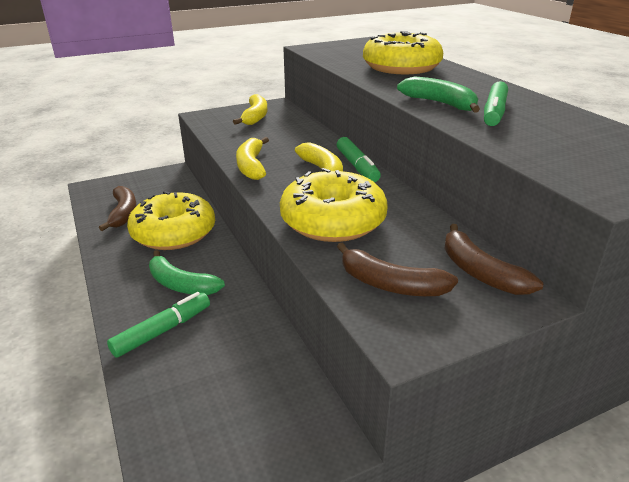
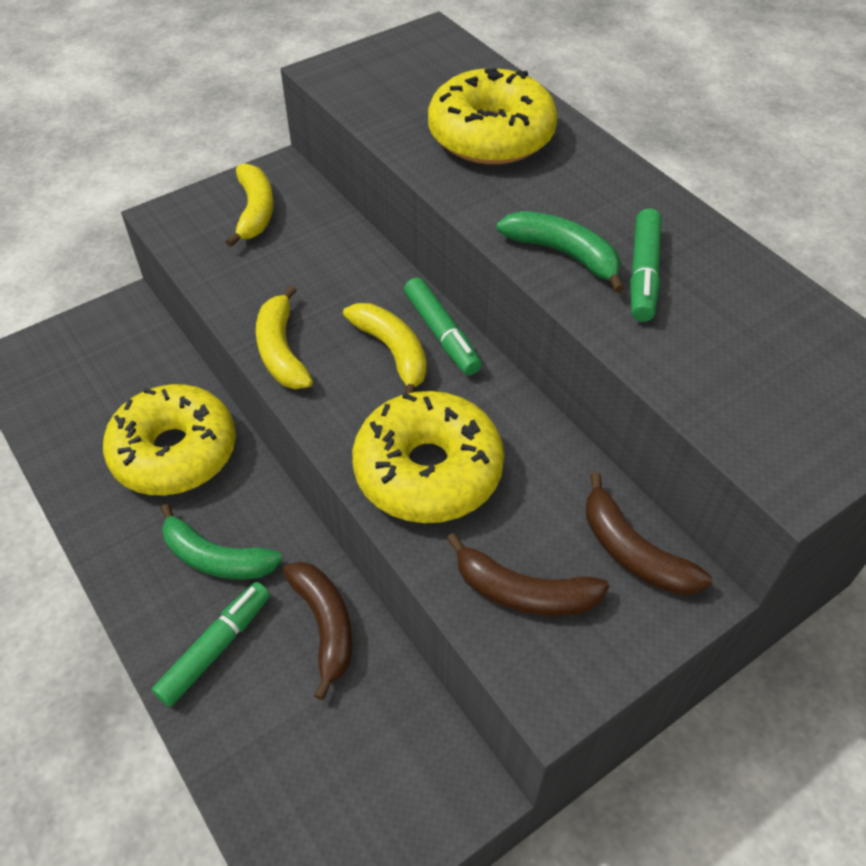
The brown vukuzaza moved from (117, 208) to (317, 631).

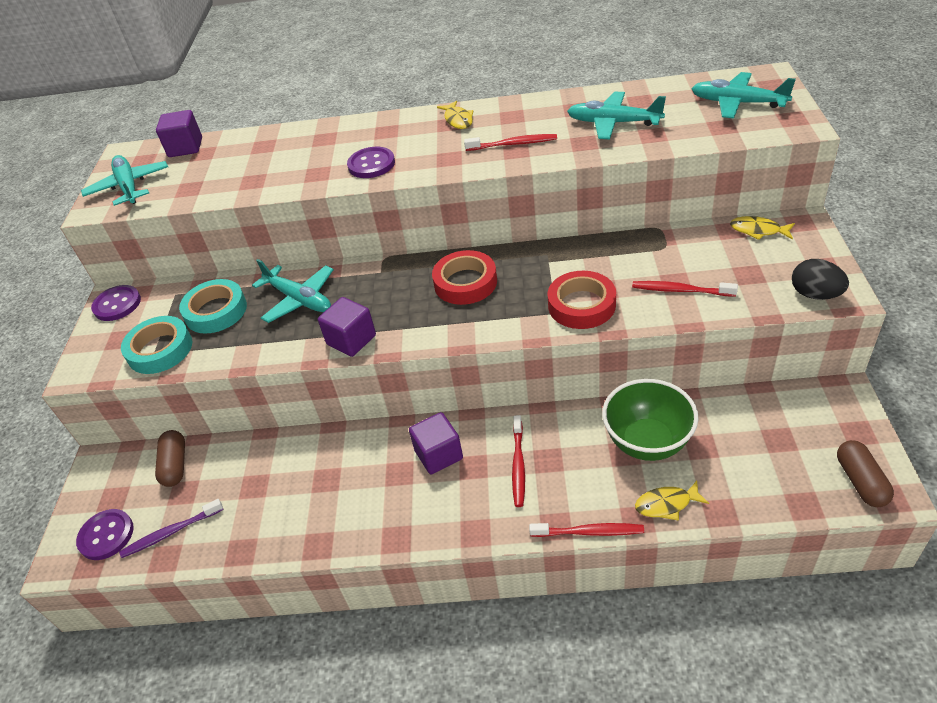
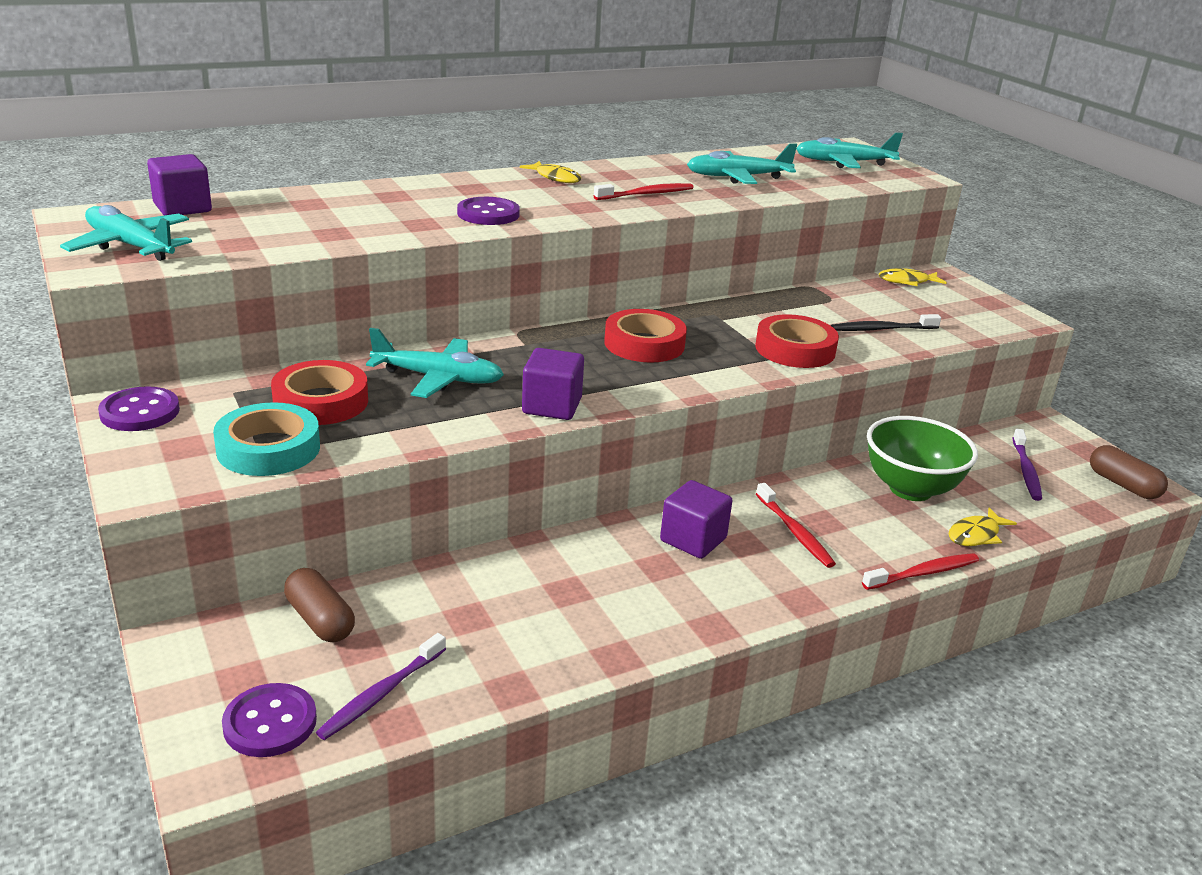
The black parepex at (820, 279) disappeared. The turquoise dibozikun at (213, 306) became the red dibozikun at (319, 392). The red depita at (685, 289) became the black depita at (886, 322). The purple depita at (1027, 465) appeared.

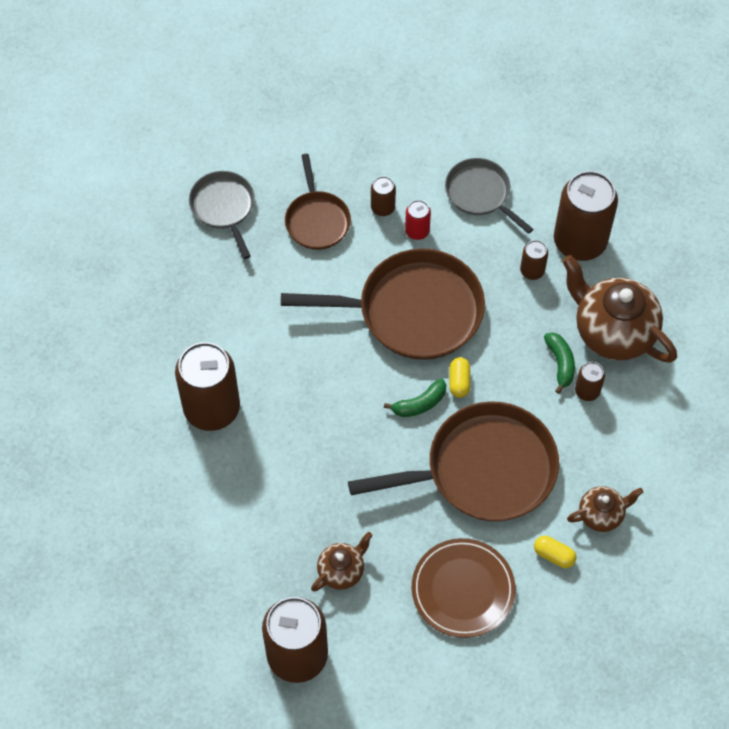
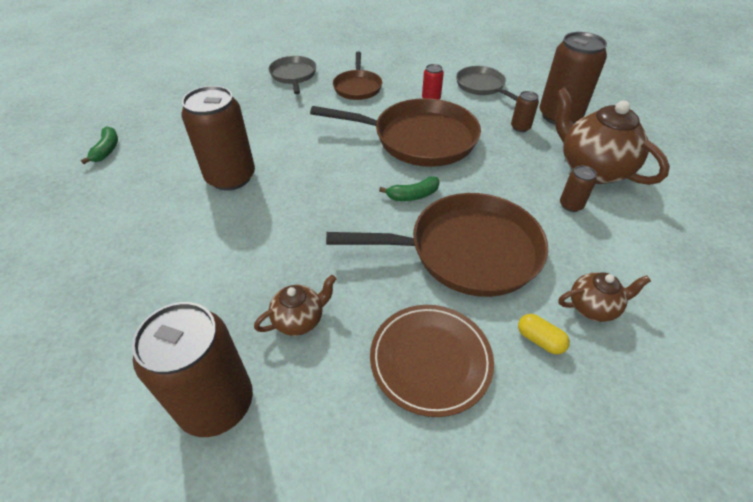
The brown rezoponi at (383, 196) disappeared. The green vukuzaza moved from (559, 363) to (99, 145). The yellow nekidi at (460, 377) disappeared.

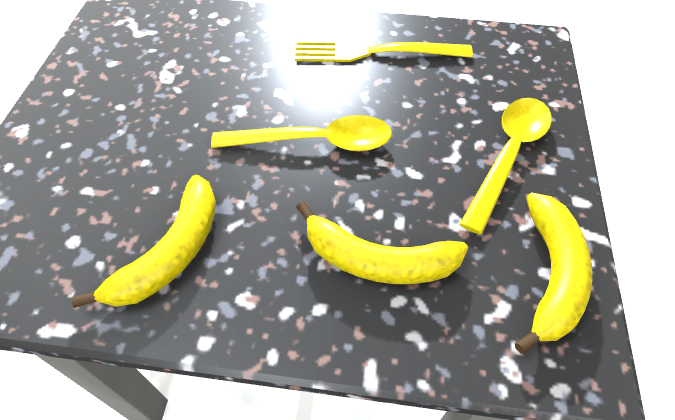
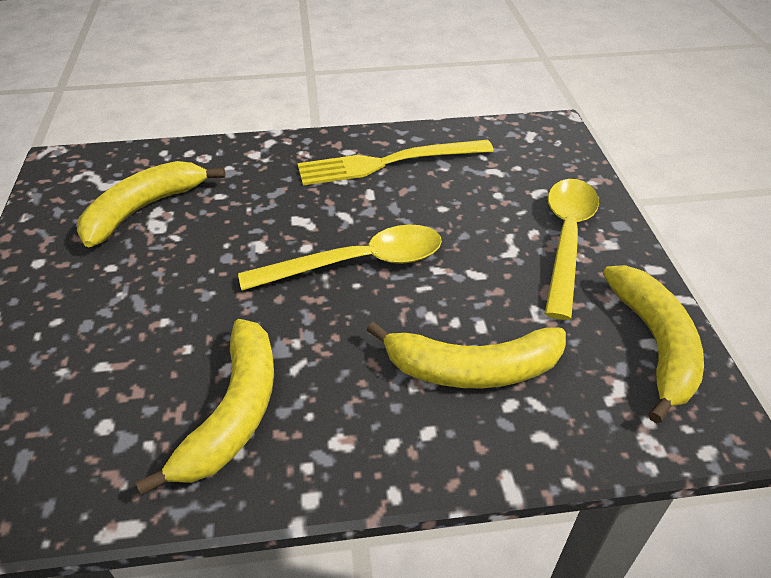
The yellow vukuzaza at (151, 204) appeared.

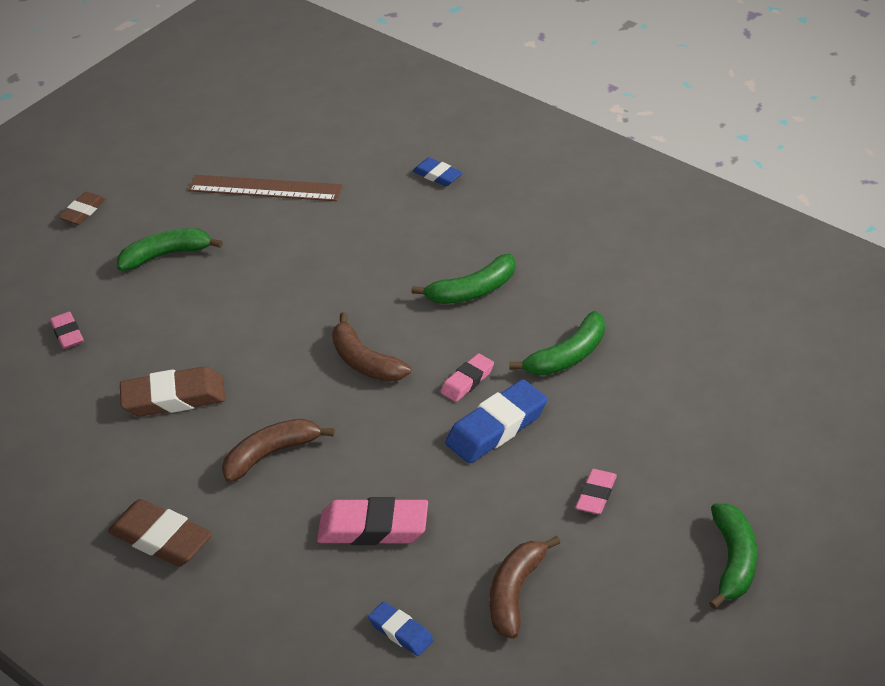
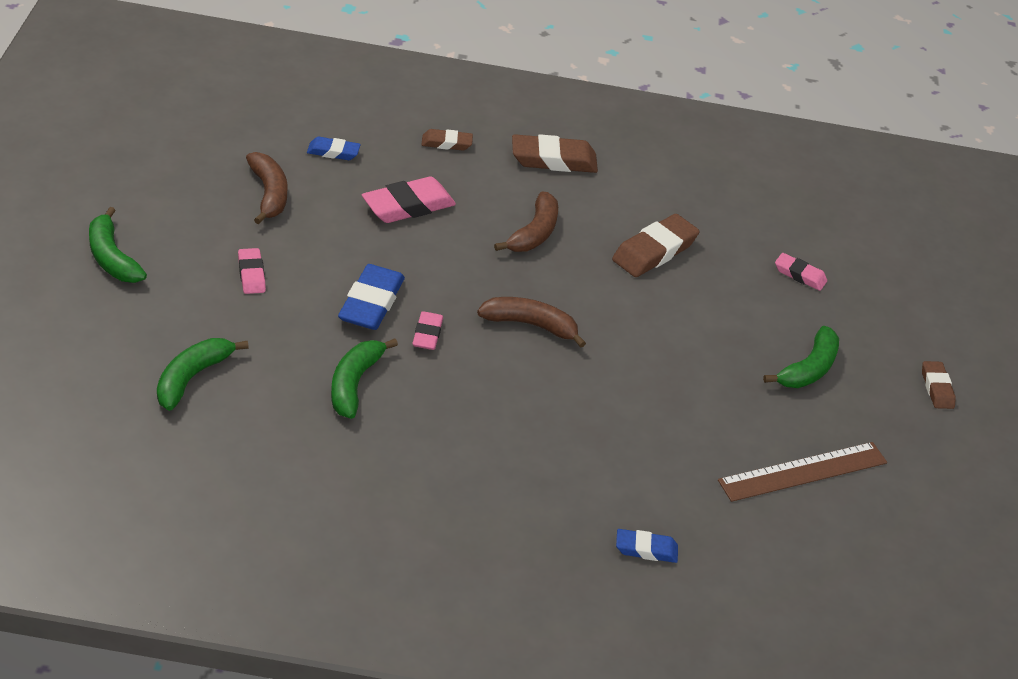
The green vukuzaza moved from (463, 279) to (203, 374). The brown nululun at (447, 140) appeared.

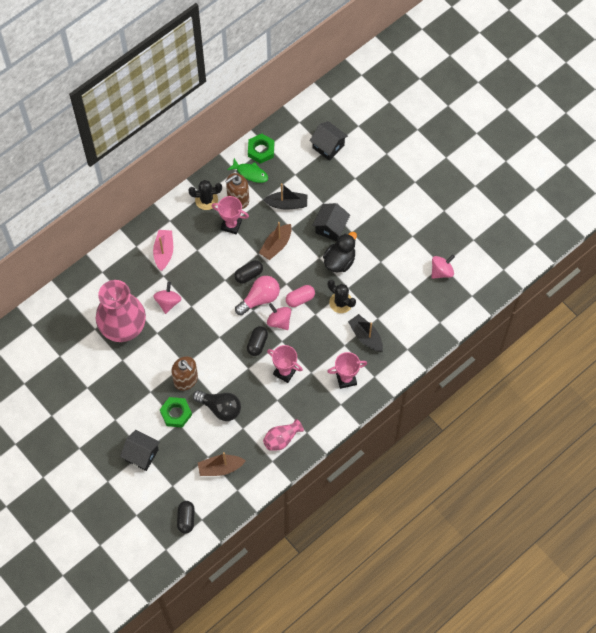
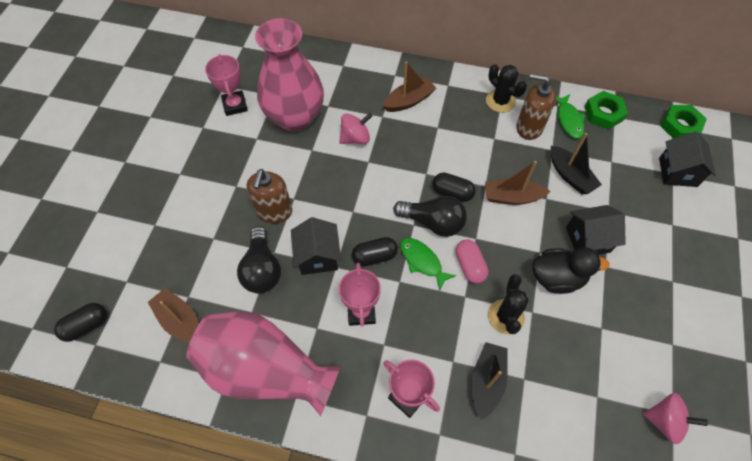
The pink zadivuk moved from (230, 215) to (226, 85). The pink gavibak at (163, 250) became the brown gavibak at (410, 87). The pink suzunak at (257, 295) became the black suzunak at (430, 216). The pink nekidi at (300, 296) turned 45 degrees clockwise. The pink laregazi at (279, 316) was replaced by the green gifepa at (428, 264). The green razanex moved from (176, 412) to (684, 122). The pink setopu at (283, 435) changed to 2.15 times the size. The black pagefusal moved from (140, 450) to (316, 246).

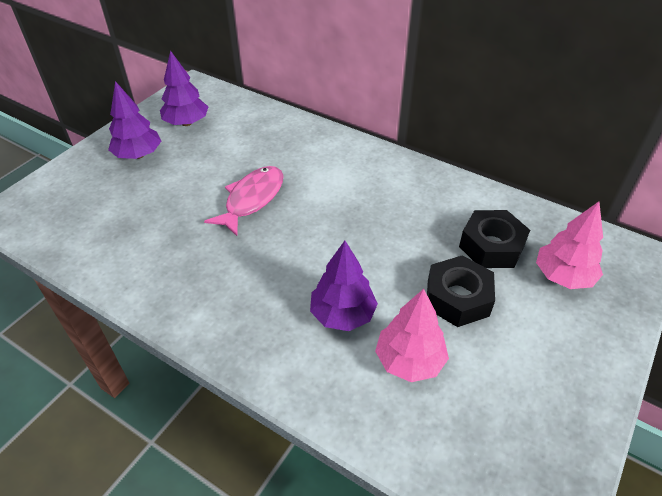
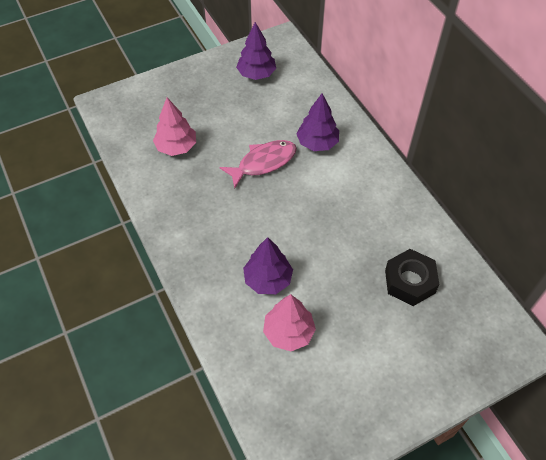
The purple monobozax moved from (134, 120) to (317, 122). The pink monobozax moved from (569, 245) to (174, 127). The black razanex at (461, 291) disappeared.

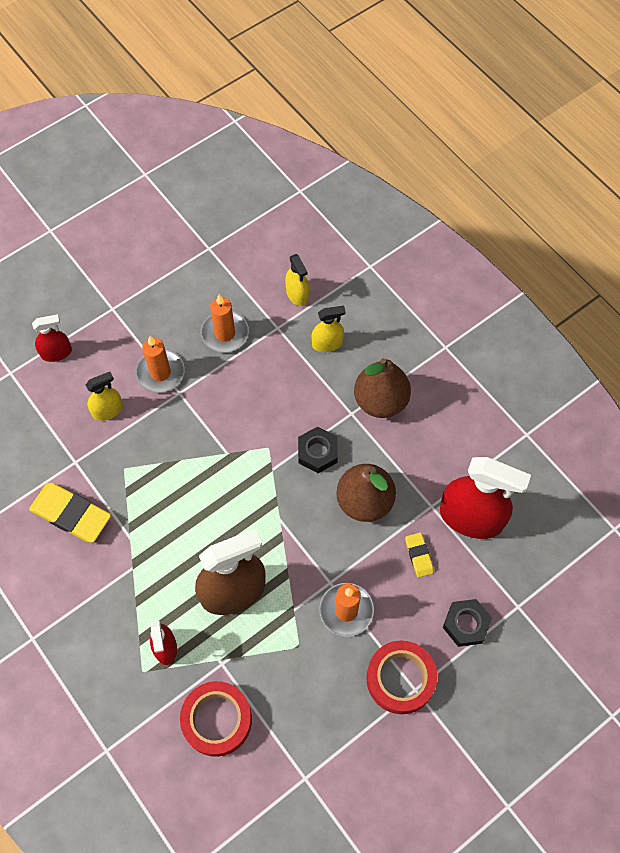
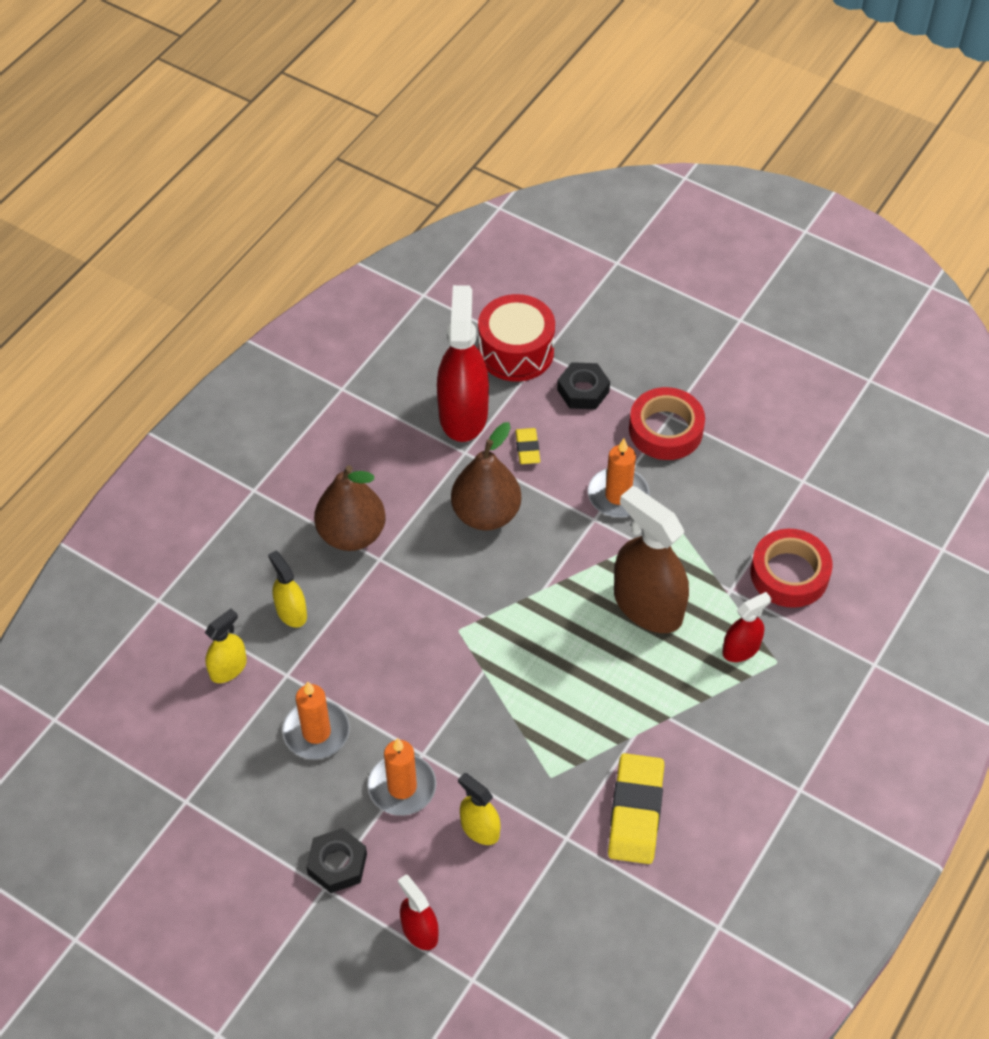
The black razanex moved from (318, 450) to (336, 860). The yellow nululun at (419, 555) turned 60 degrees counterclockwise. The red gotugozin at (516, 338) appeared.

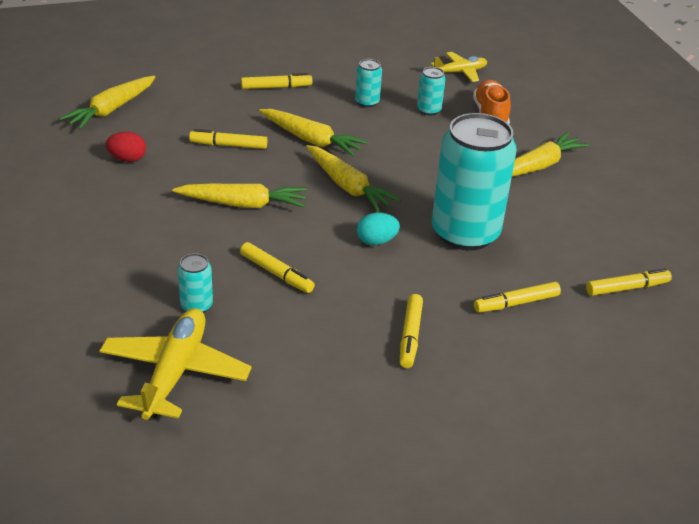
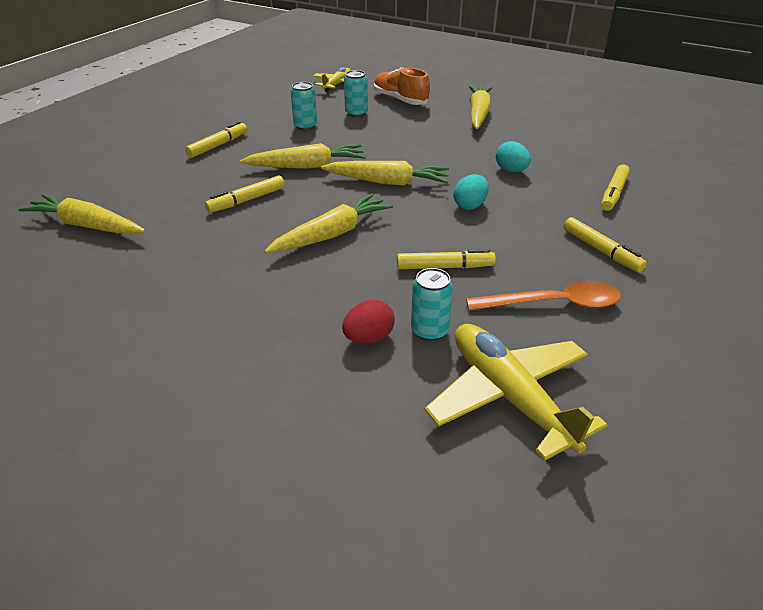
The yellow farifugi at (107, 102) turned 120 degrees clockwise. The turquoise rezoponi at (474, 182) was replaced by the turquoise parepex at (513, 156). The red parepex moved from (126, 147) to (368, 322). The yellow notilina at (629, 282) disappeared. The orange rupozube at (543, 296) appeared.

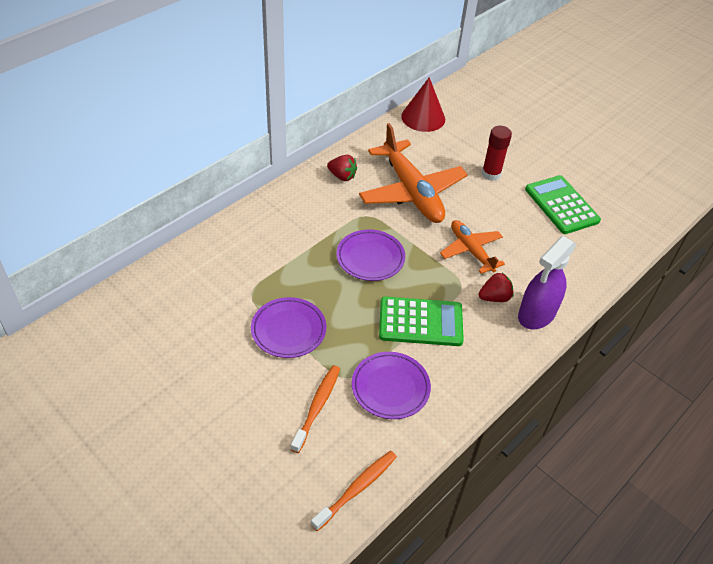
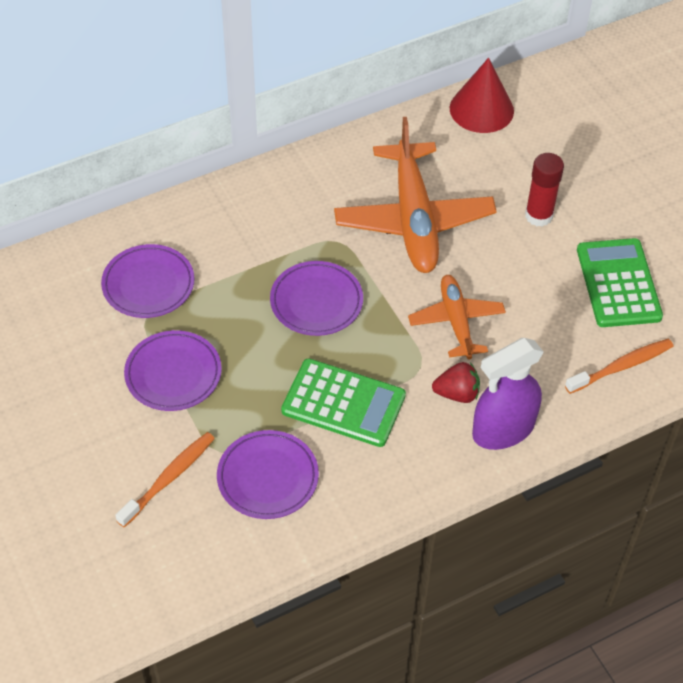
The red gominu at (342, 168) disappeared. The orange depita moved from (354, 491) to (619, 366). The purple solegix at (148, 281) appeared.

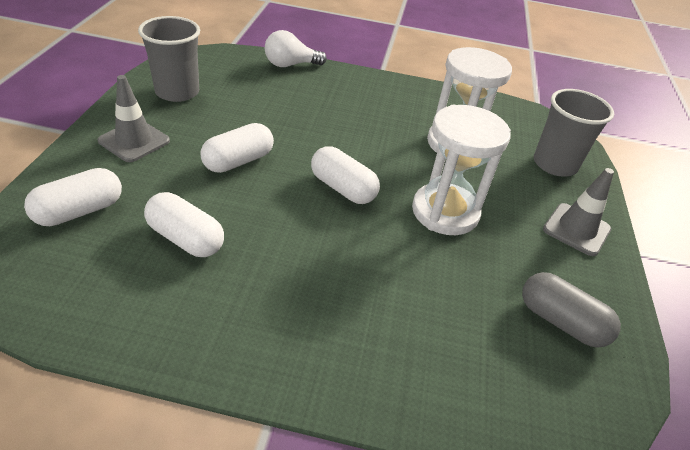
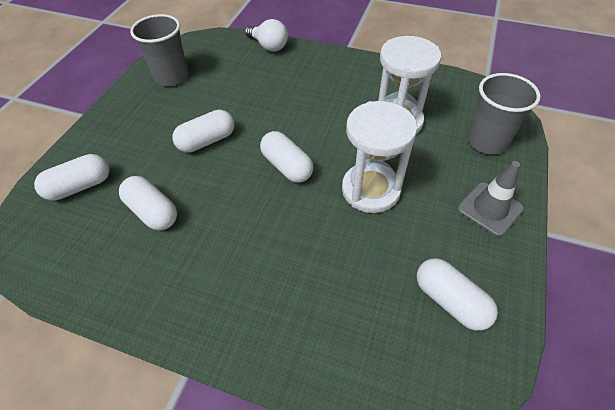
The white suzunak at (296, 48) turned 135 degrees counterclockwise. The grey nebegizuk at (134, 118) disappeared. The grey nekidi at (571, 310) became the white nekidi at (457, 294).

